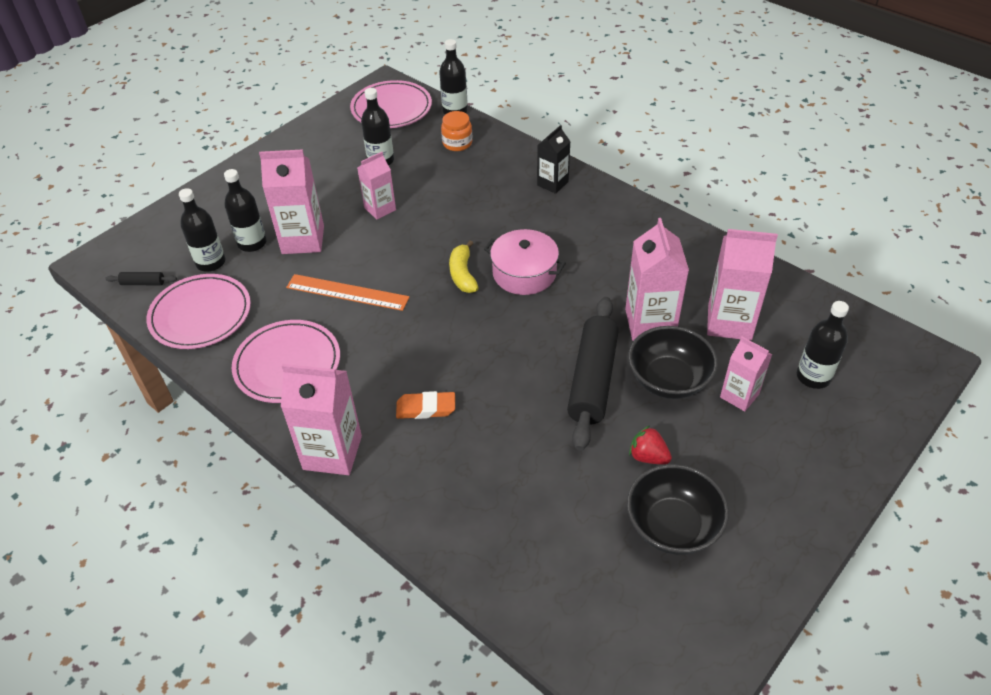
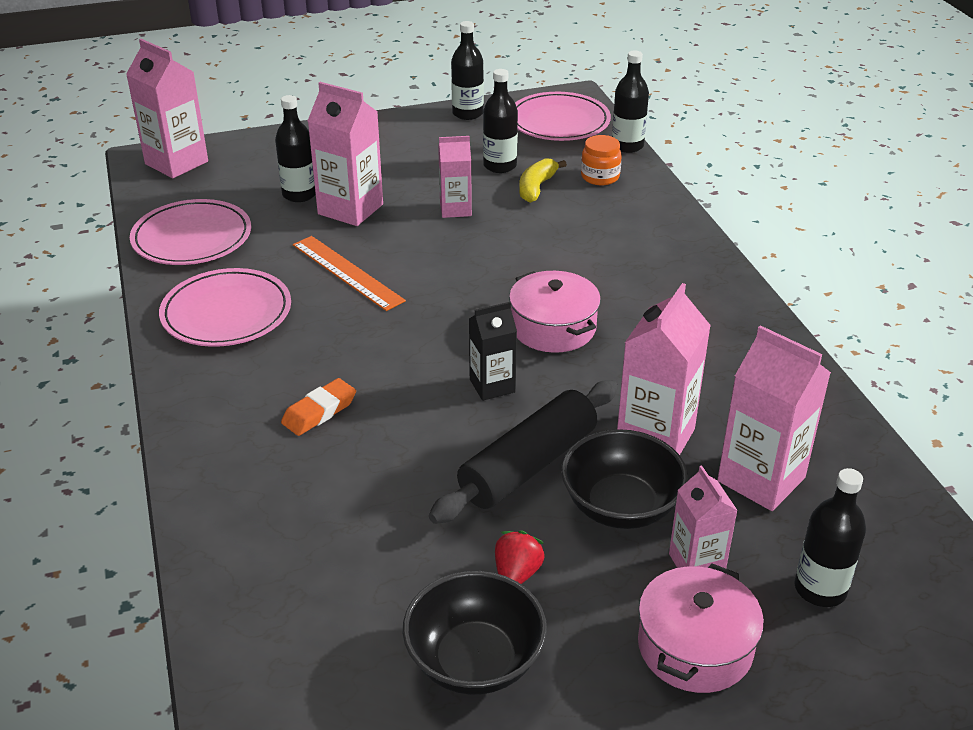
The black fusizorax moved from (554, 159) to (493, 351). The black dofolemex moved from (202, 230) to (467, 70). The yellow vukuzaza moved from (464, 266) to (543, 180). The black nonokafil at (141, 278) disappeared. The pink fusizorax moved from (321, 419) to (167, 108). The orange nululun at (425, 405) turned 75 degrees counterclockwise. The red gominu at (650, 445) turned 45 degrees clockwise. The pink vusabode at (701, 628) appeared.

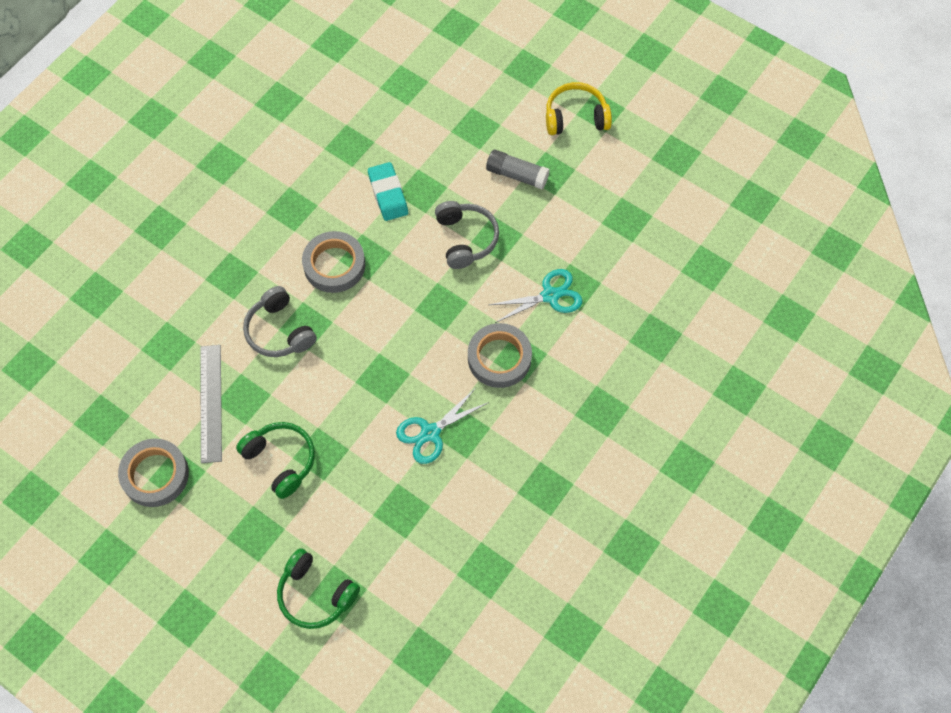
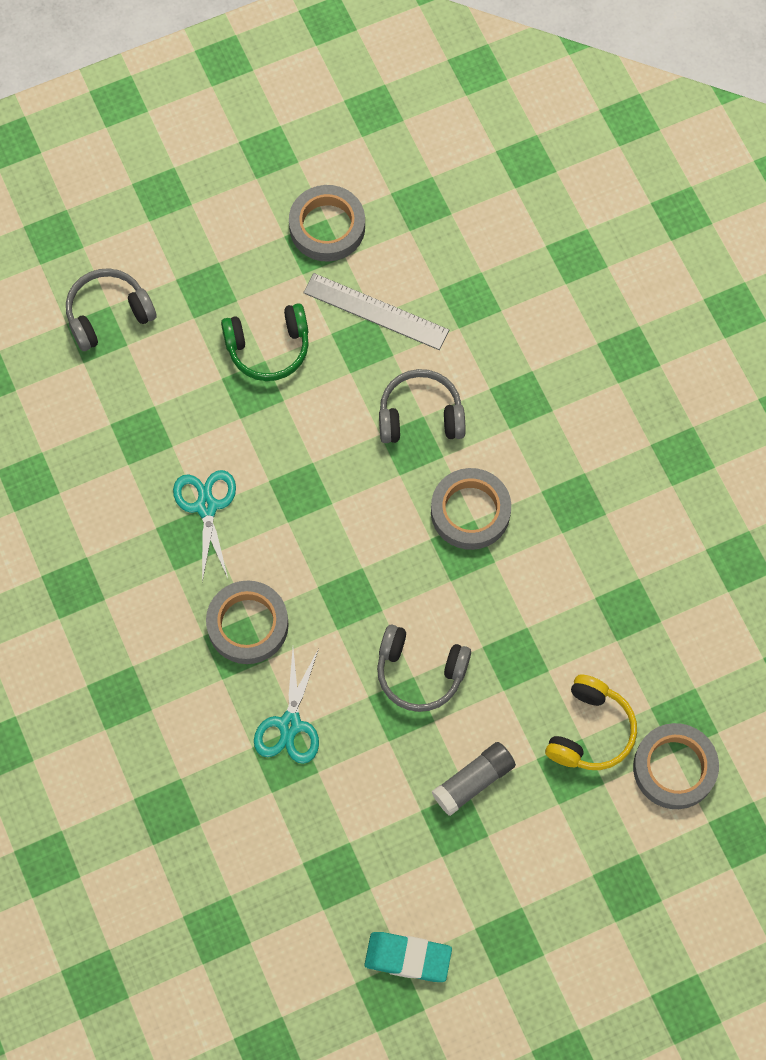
The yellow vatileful moved from (579, 108) to (591, 722). The turquoise nululun moved from (388, 191) to (408, 957). The green vatileful at (318, 588) became the grey vatileful at (111, 309). The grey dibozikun at (676, 766) appeared.

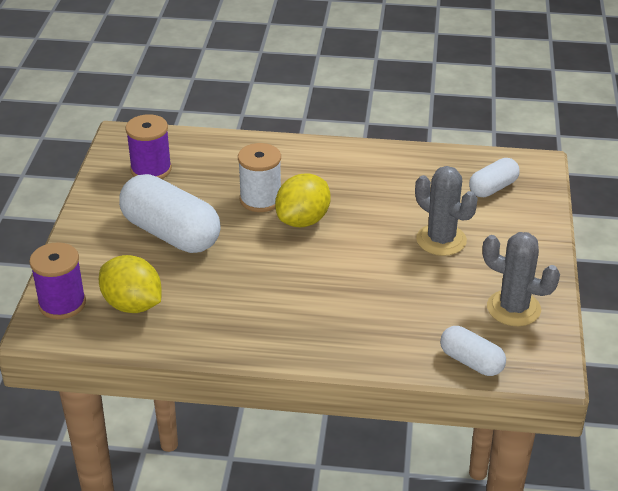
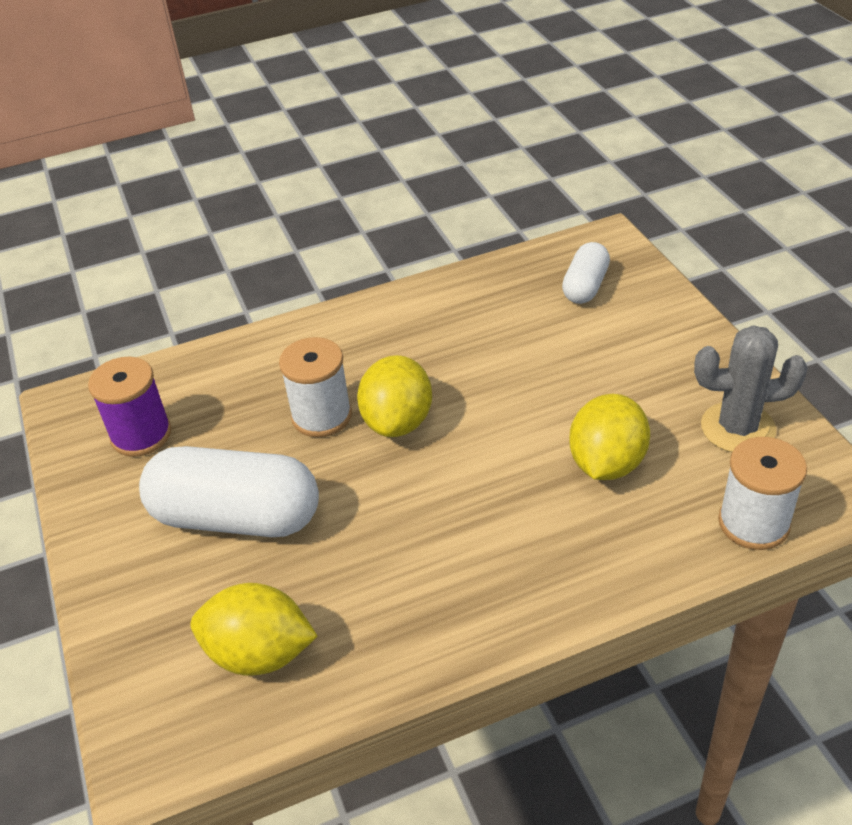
The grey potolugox at (446, 211) disappeared. The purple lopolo at (57, 280) disappeared. The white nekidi at (473, 351) was replaced by the white lopolo at (762, 493). The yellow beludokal at (609, 437) appeared.

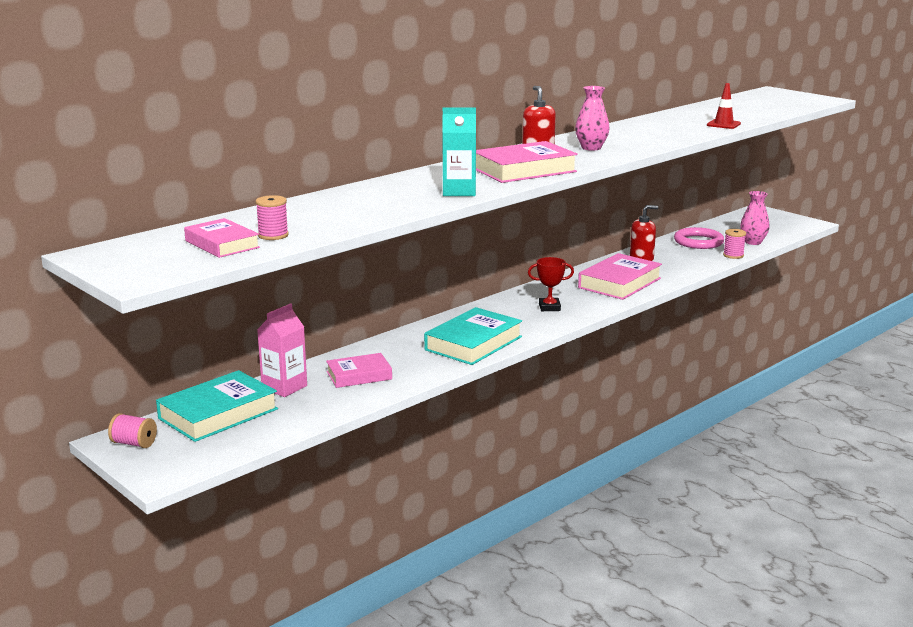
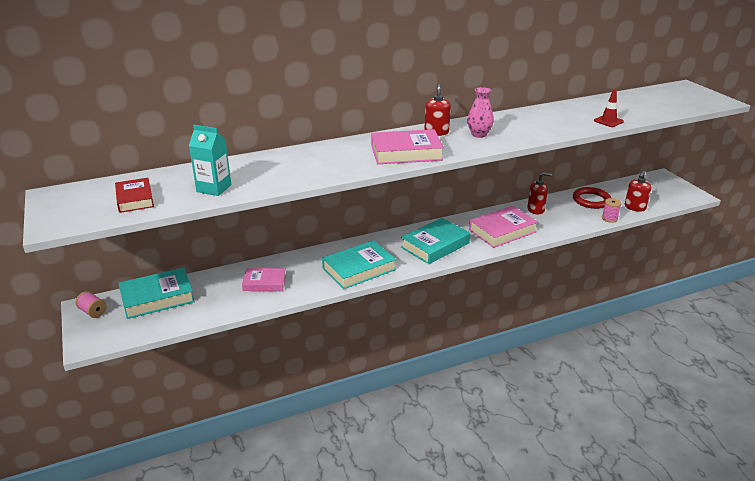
The turquoise fusizorax moved from (459, 151) to (210, 160). The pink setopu at (755, 218) was replaced by the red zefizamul at (638, 191). The pink lopolo at (272, 217) disappeared. The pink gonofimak at (222, 238) became the red gonofimak at (134, 195). The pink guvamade at (699, 238) became the red guvamade at (592, 198). The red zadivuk at (551, 284) was replaced by the turquoise gonofimak at (435, 241). The pink fusizorax at (282, 350) disappeared.

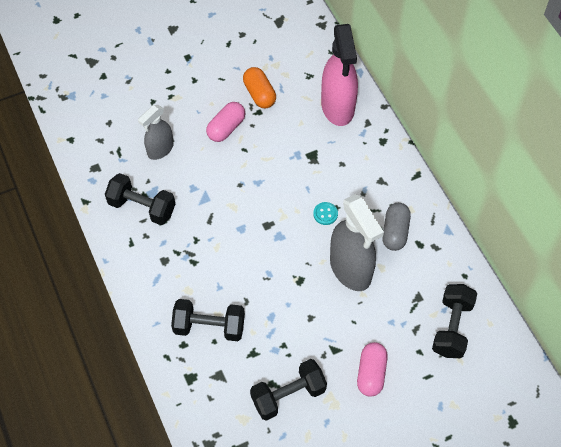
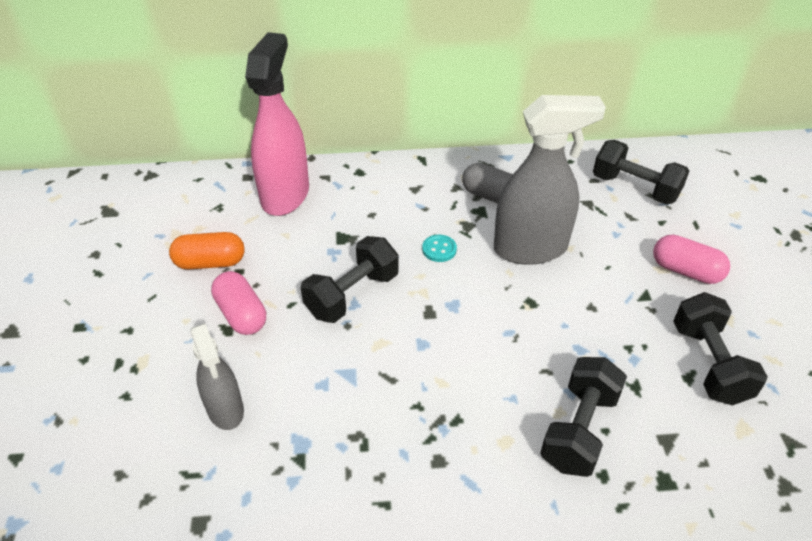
The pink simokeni at (339, 75) turned 90 degrees counterclockwise. The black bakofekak moved from (140, 199) to (350, 279).

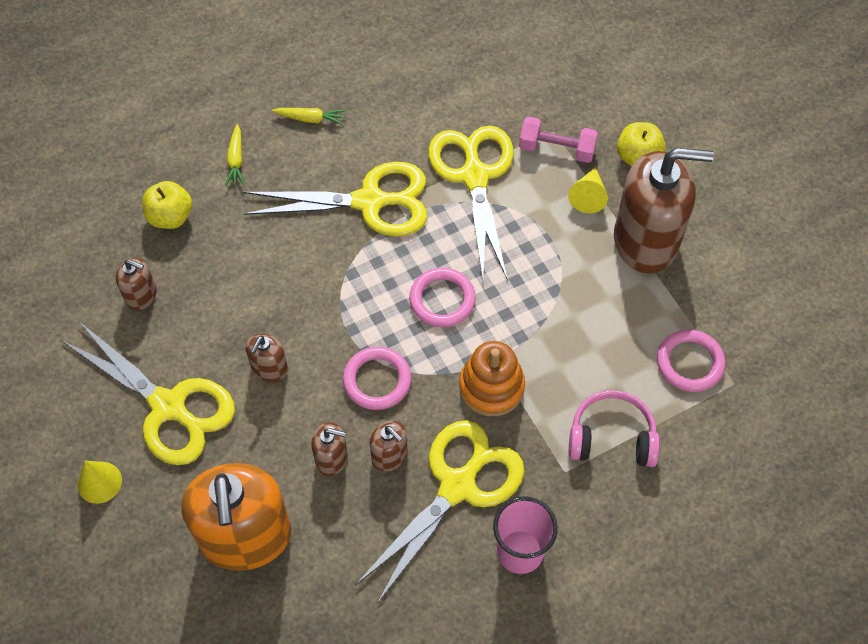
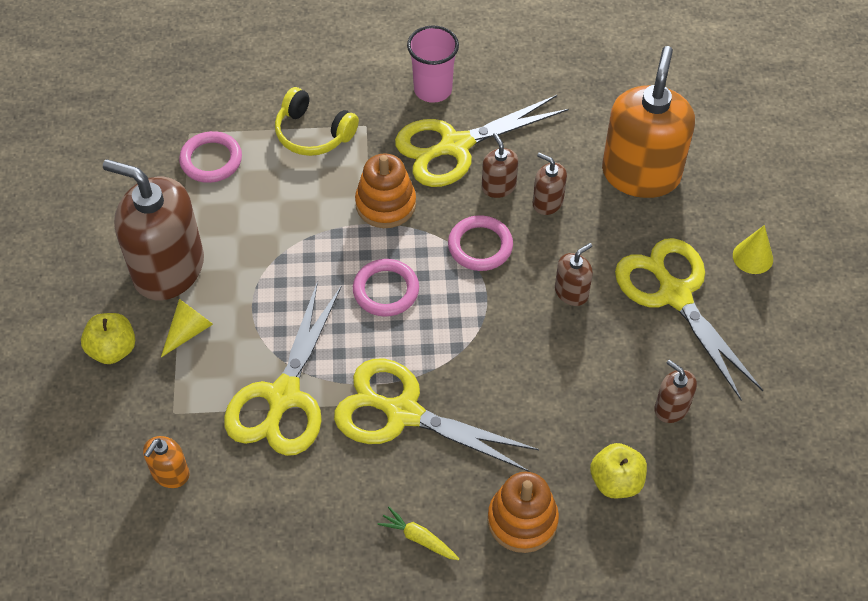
The pink bakofekak at (558, 140) disappeared. The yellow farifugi at (234, 155) was replaced by the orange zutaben at (523, 512). The pink vatileful at (614, 428) became the yellow vatileful at (317, 121). The orange zefizamul at (166, 462) appeared.

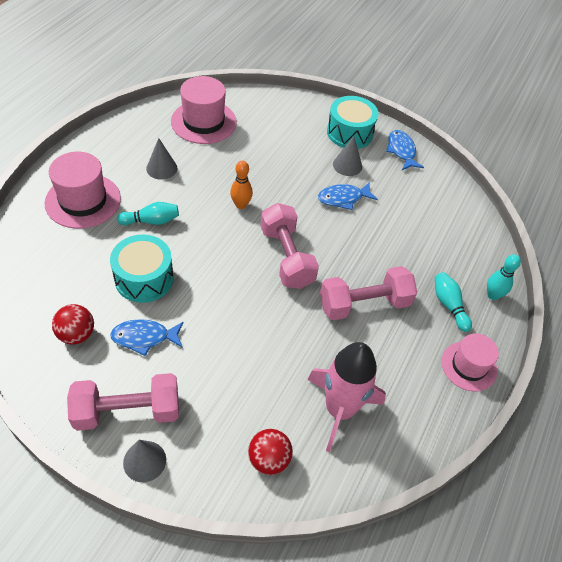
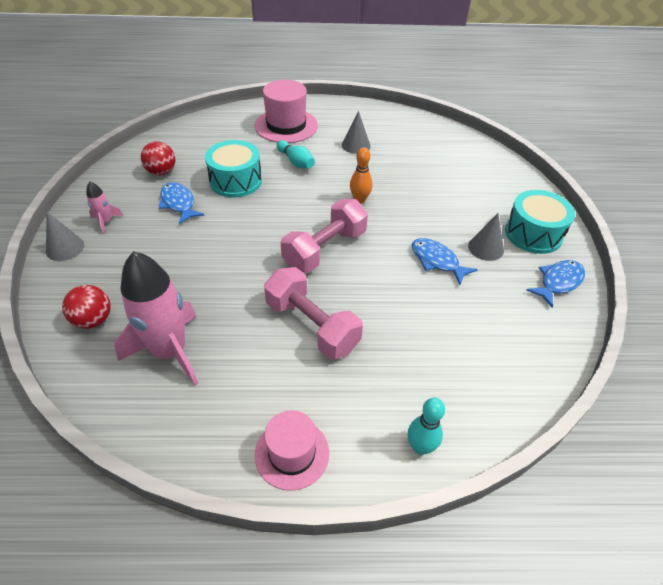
The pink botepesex at (204, 110) disappeared. The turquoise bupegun at (453, 302) disappeared. The pink bakofekak at (123, 402) was replaced by the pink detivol at (104, 207).

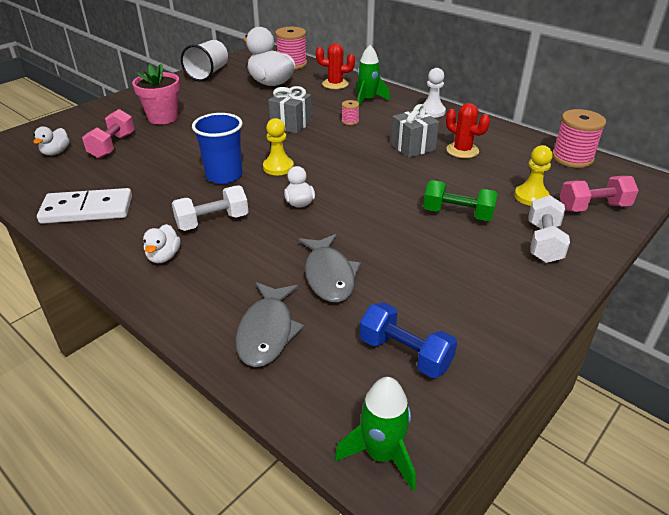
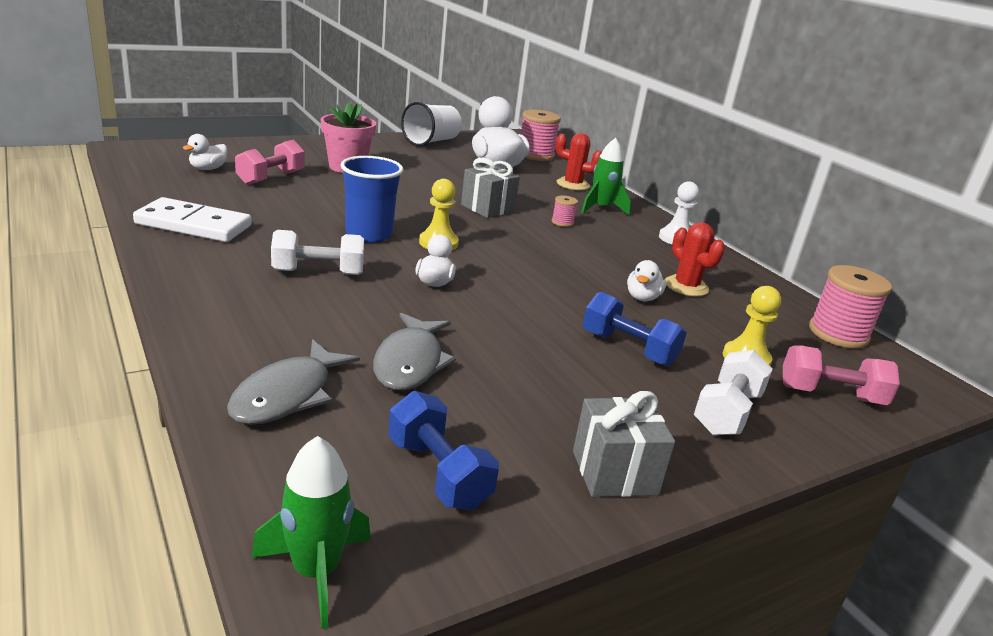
The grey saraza moved from (415, 131) to (624, 444). The green bakofekak at (460, 200) became the blue bakofekak at (635, 329). The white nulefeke moved from (161, 243) to (646, 280).

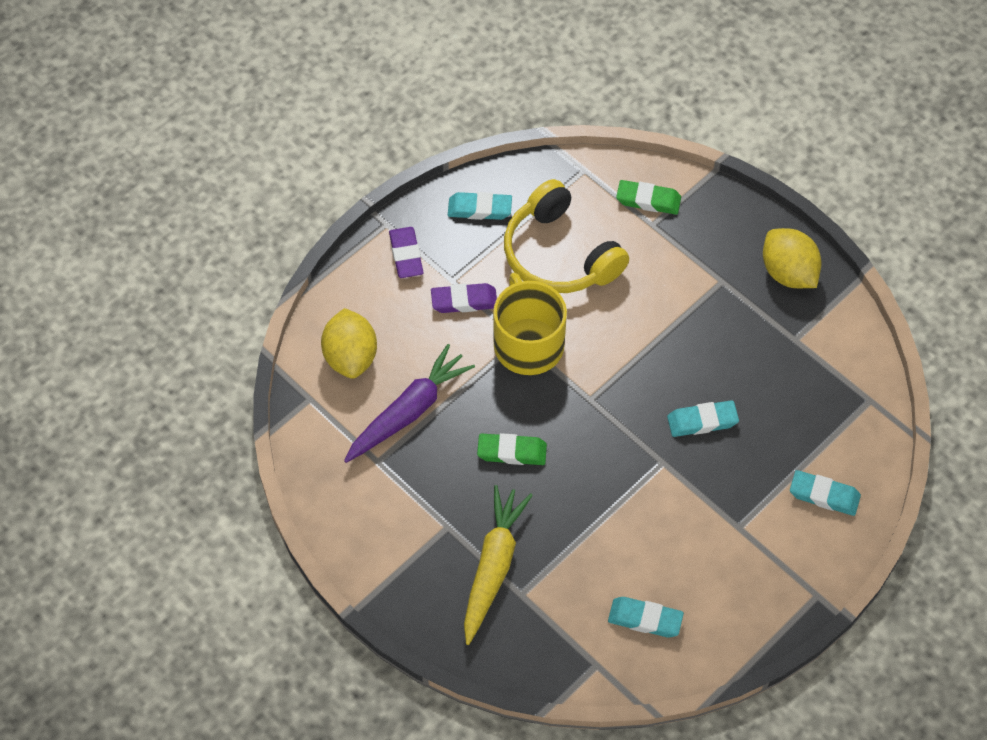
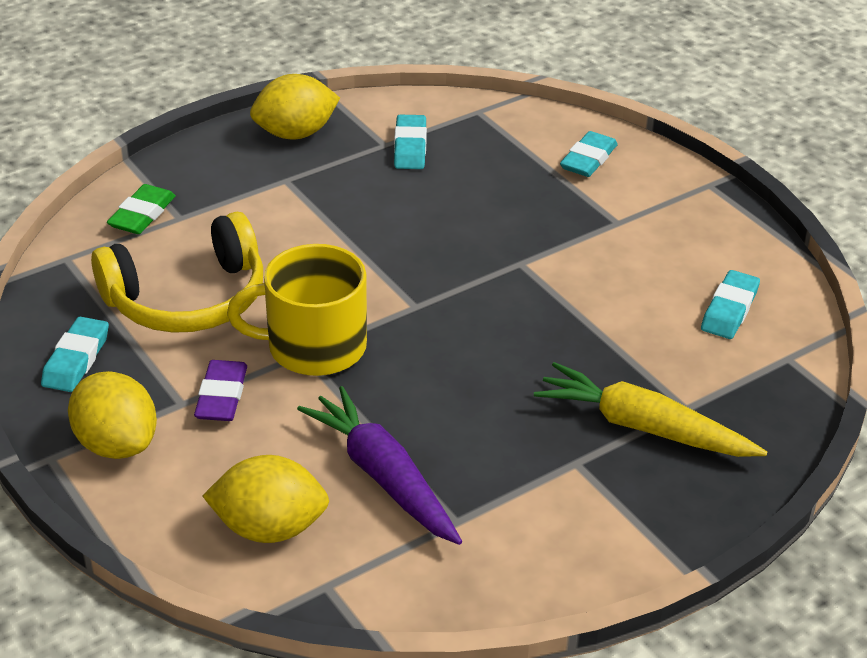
The purple nululun at (406, 252) was replaced by the yellow beludokal at (112, 415). The turquoise nululun moved from (703, 418) to (410, 142). The green nululun at (512, 449) disappeared.

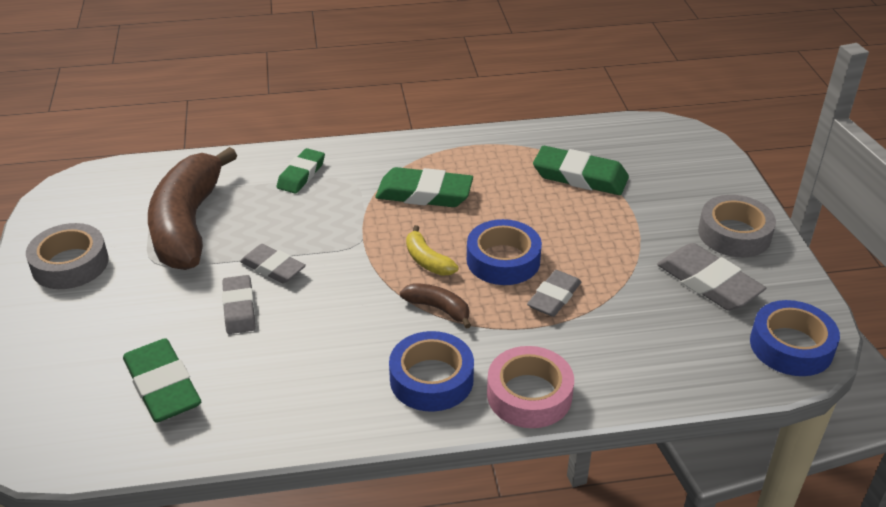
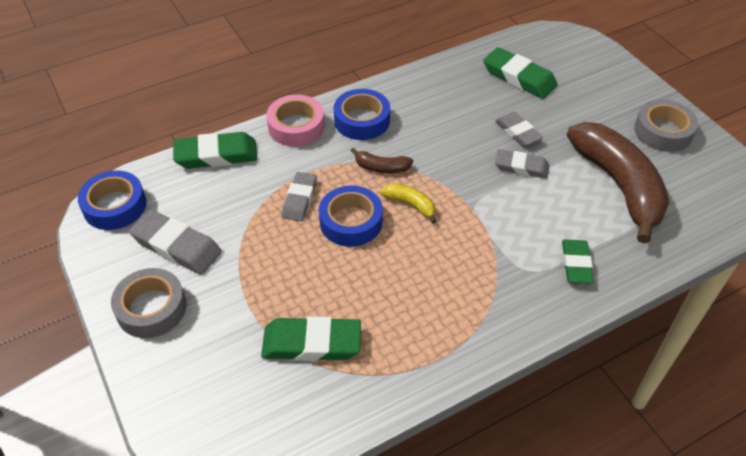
The green nululun moved from (424, 187) to (215, 150).

